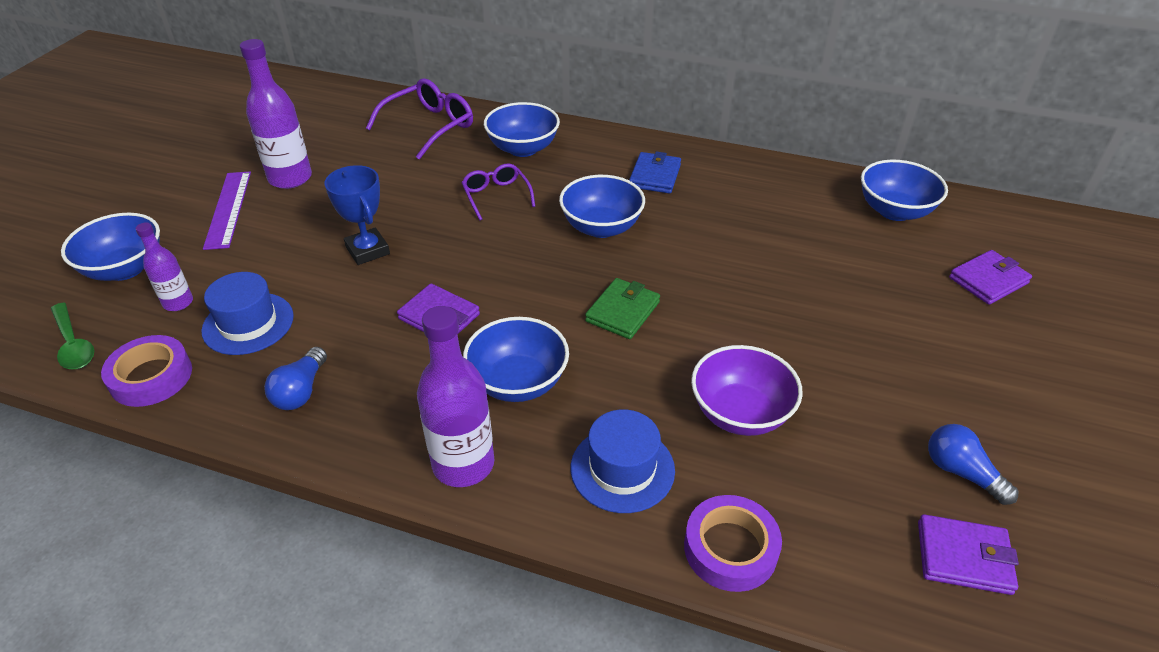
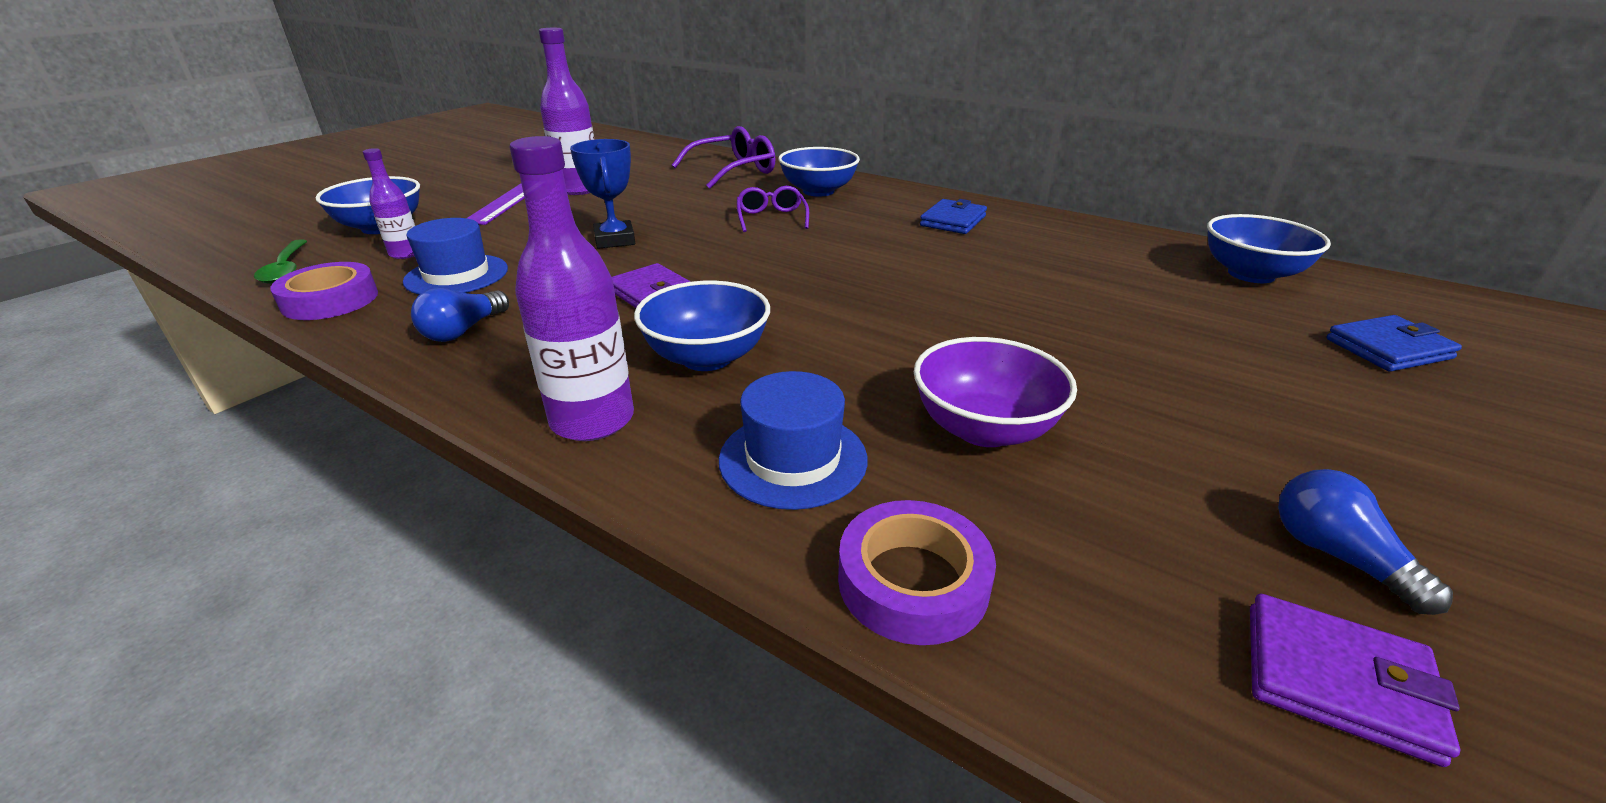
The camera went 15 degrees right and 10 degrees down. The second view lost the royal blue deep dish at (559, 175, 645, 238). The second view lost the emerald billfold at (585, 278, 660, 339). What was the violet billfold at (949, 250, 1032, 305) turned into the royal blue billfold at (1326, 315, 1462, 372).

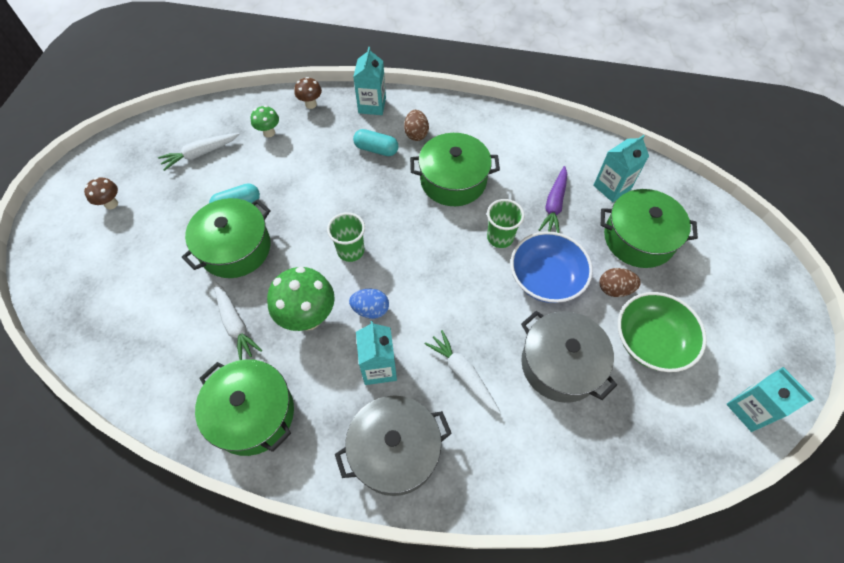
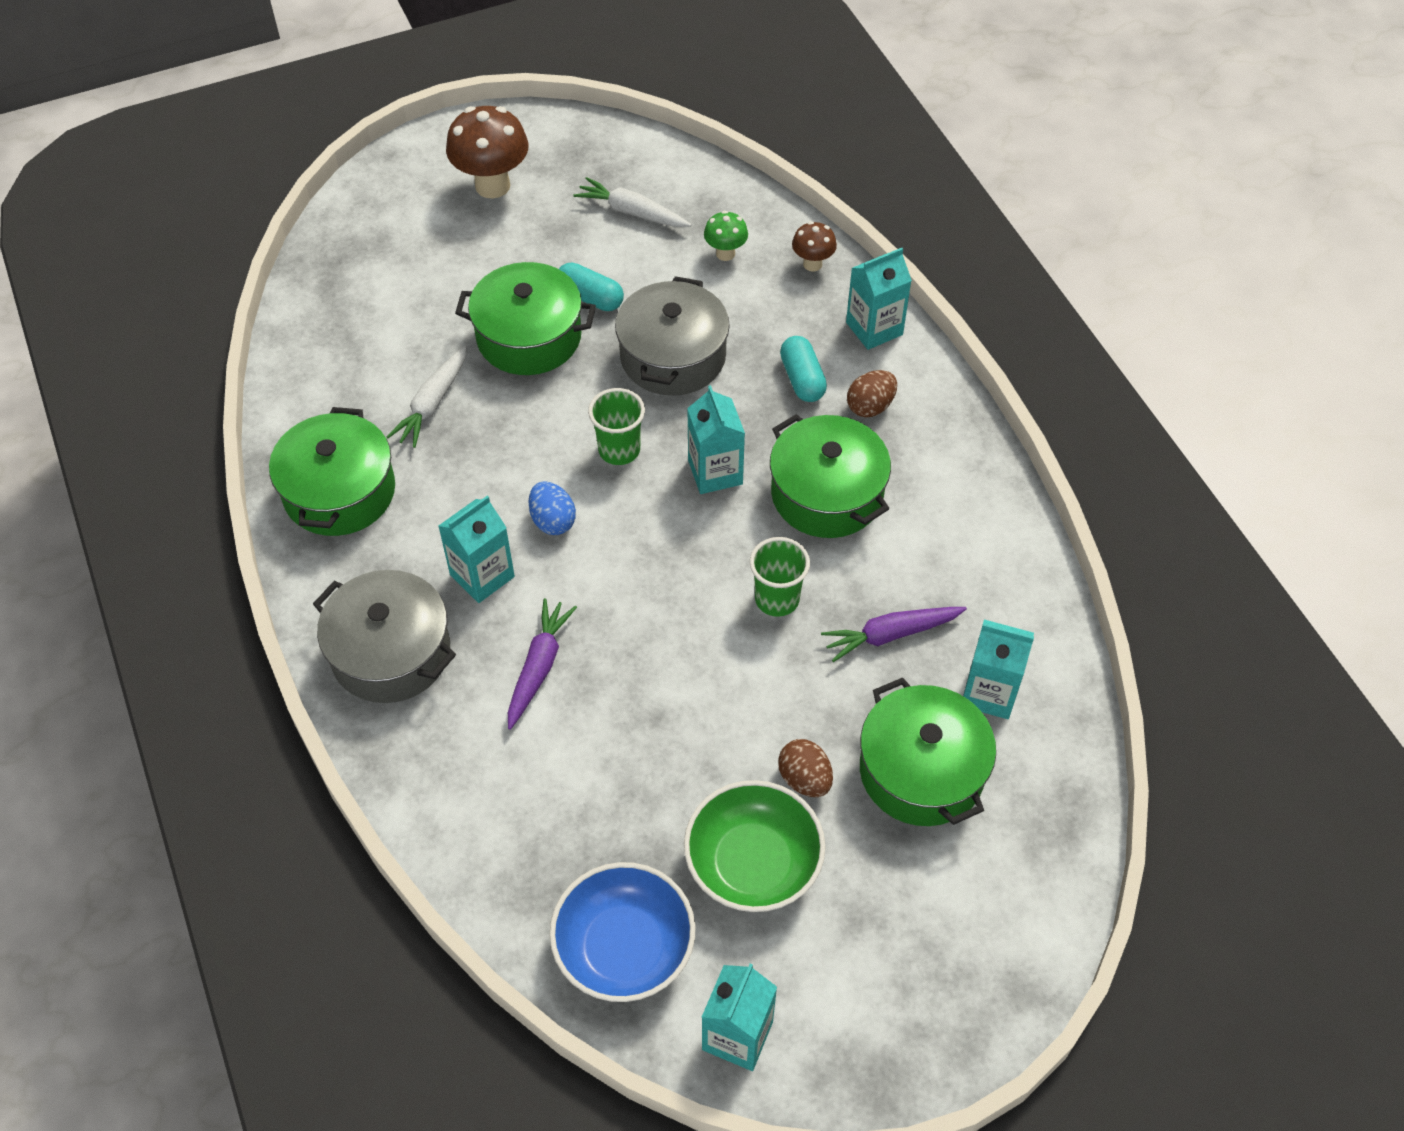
The camera went 55 degrees right and 5 degrees down. The second view lost the emerald fungus at (267, 267, 335, 331). The second view gained the aqua juice carton at (687, 385, 745, 494). The royal blue deep dish ended up elsewhere, having gone from (511, 231, 593, 303) to (549, 862, 696, 1002). The ash-grey stockpot ended up elsewhere, having gone from (521, 311, 617, 403) to (615, 276, 730, 396). What was the snow-white root vegetable at (425, 330, 501, 414) turned into the violet root vegetable at (508, 598, 577, 730). The size of the brown fungus at (84, 177, 118, 209) changed by a factor of 1.89.

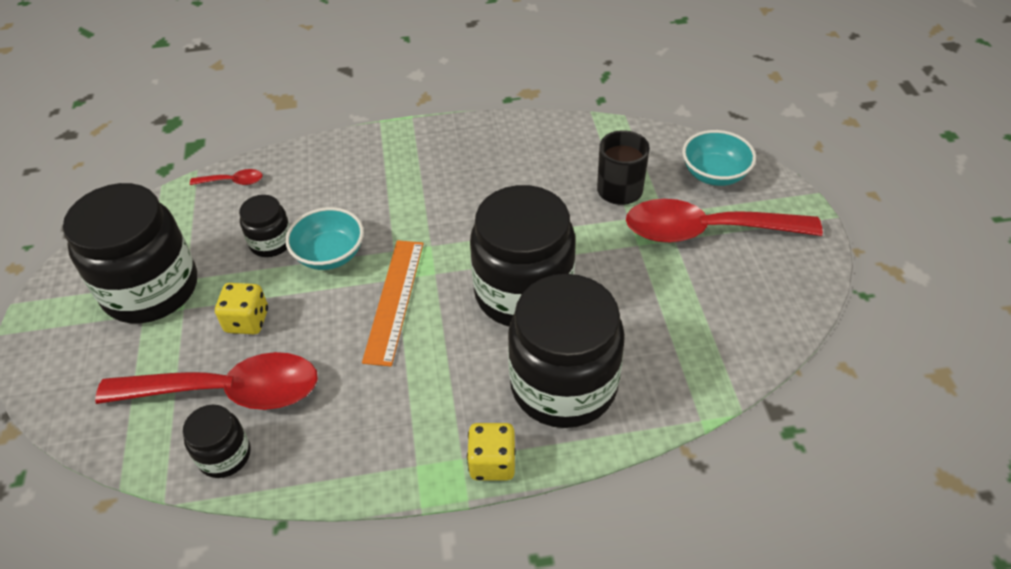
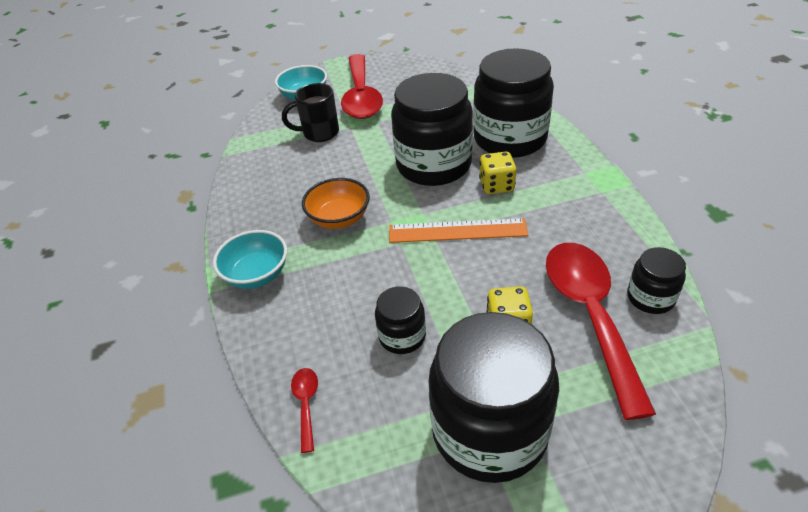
The camera went 95 degrees left and 5 degrees down. The second view gained the orange deep dish at (302, 178, 370, 229). The aqua deep dish ended up elsewhere, having gone from (285, 207, 364, 270) to (213, 230, 287, 289). The yellow game die ended up elsewhere, having gone from (467, 423, 516, 480) to (479, 152, 516, 194).

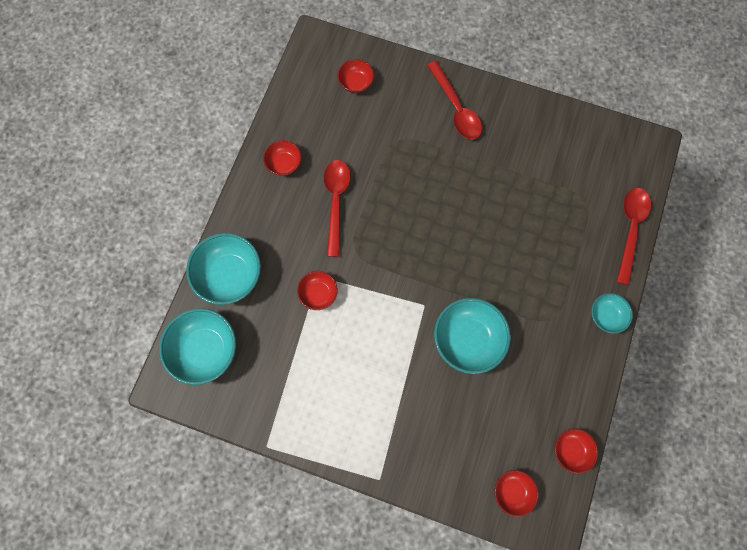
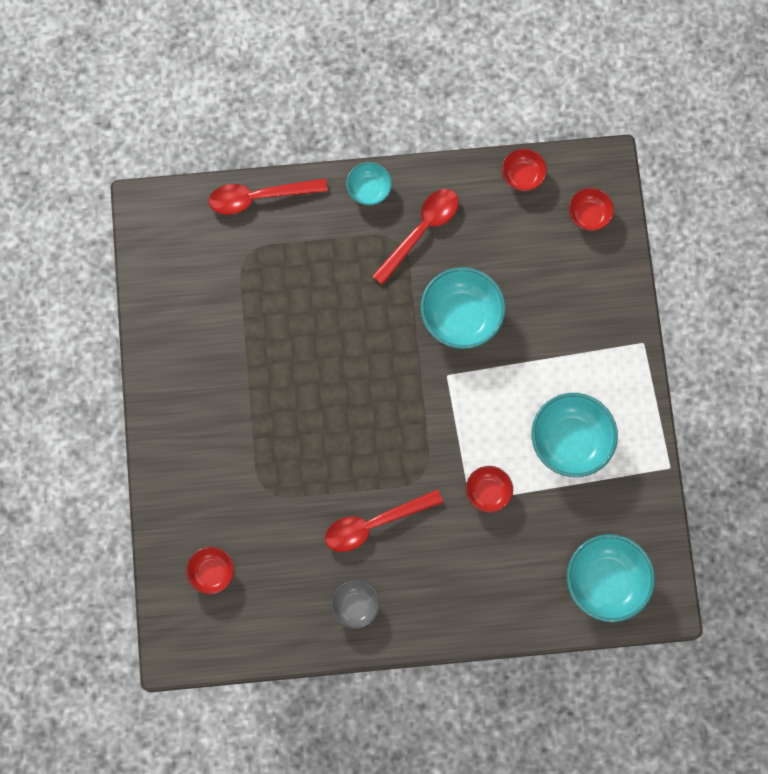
The camera went 115 degrees left and 0 degrees up. The aqua deep dish ended up elsewhere, having gone from (186, 233, 261, 305) to (531, 393, 618, 477). The scarlet tablespoon ended up elsewhere, having gone from (427, 61, 482, 139) to (372, 189, 459, 285). What was the scarlet deep dish at (263, 140, 301, 176) turned into the ash-grey deep dish at (331, 580, 380, 629).

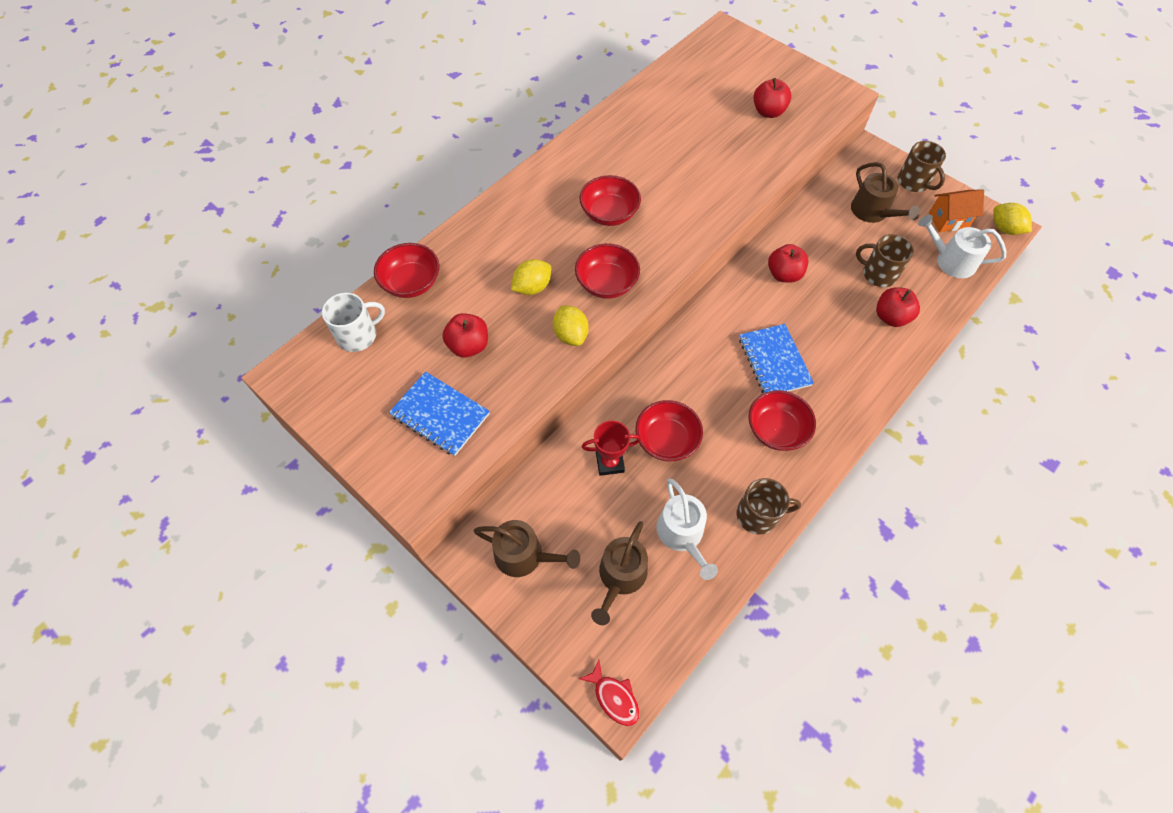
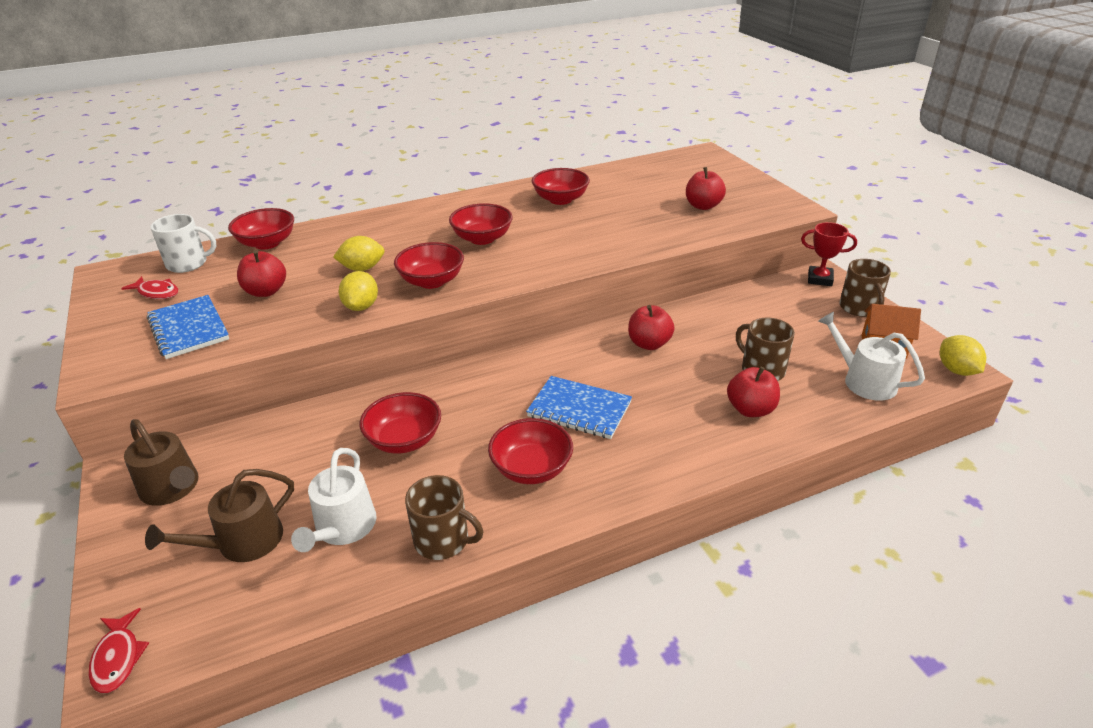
The camera went 25 degrees right and 25 degrees down. The second view lost the brown watering pot at (851, 162, 920, 223). The second view gained the scarlet toy fish at (121, 276, 179, 299). The second view gained the scarlet deep dish at (532, 168, 590, 205). The scarlet award cup ended up elsewhere, having gone from (582, 421, 641, 476) to (801, 222, 857, 286). The royal blue notepad at (739, 324, 814, 393) ended up facing another way, 75 degrees counterclockwise from before.

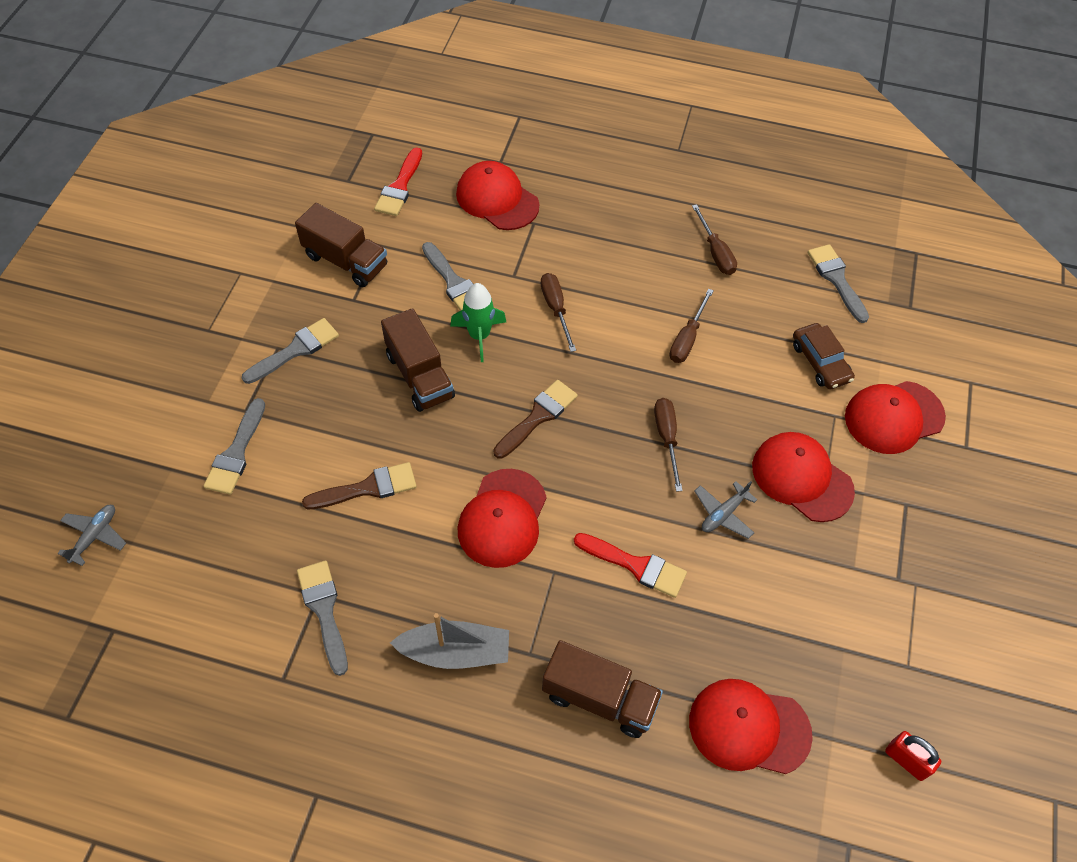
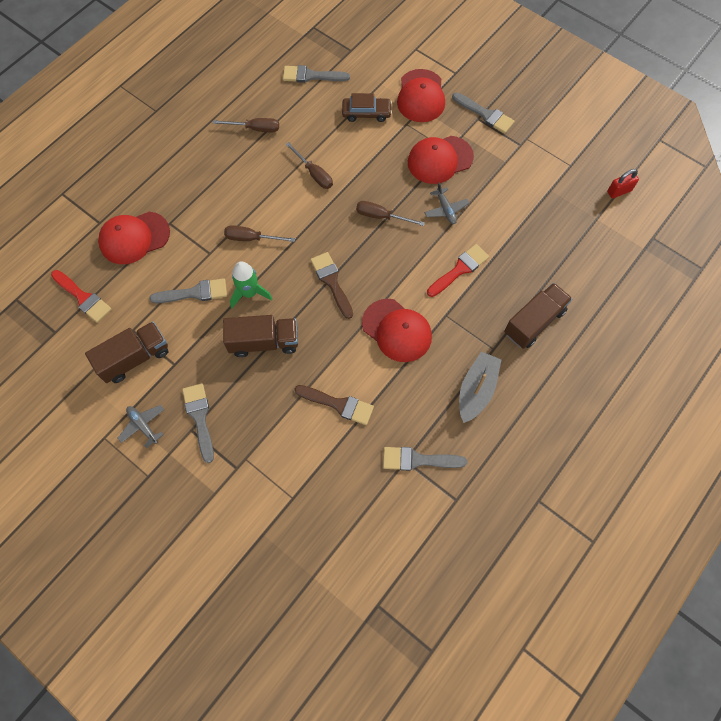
The camera went 65 degrees left and 10 degrees up. The second view lost the scarlet cap at (689, 679, 813, 774). The ash-grey plane ended up elsewhere, having gone from (58, 505, 126, 566) to (118, 405, 165, 448). The ash-grey paintbrush ended up elsewhere, having gone from (204, 398, 265, 495) to (452, 92, 515, 134). The brown paintbrush at (302, 462, 417, 509) ended up facing another way, 105 degrees clockwise from before.

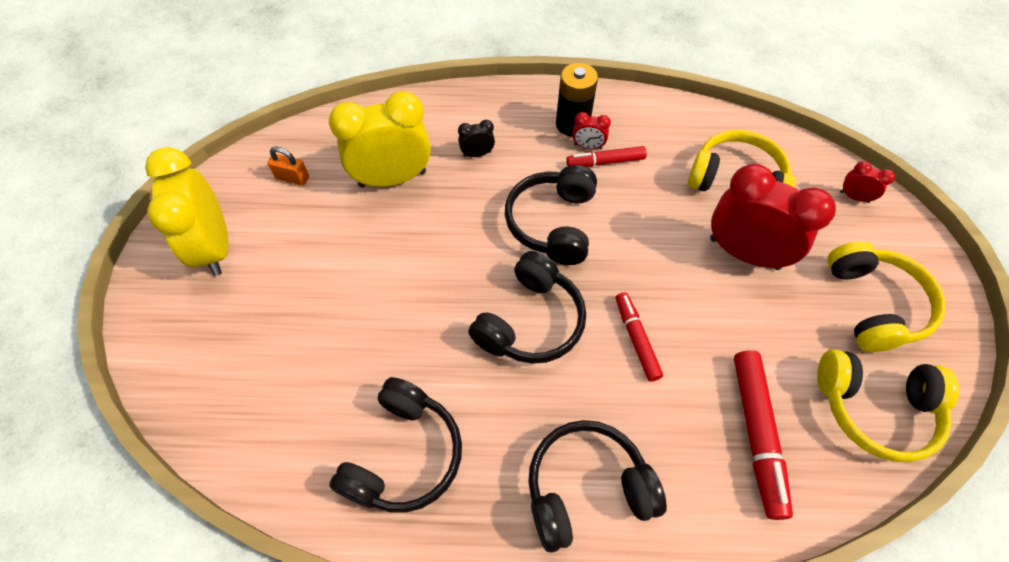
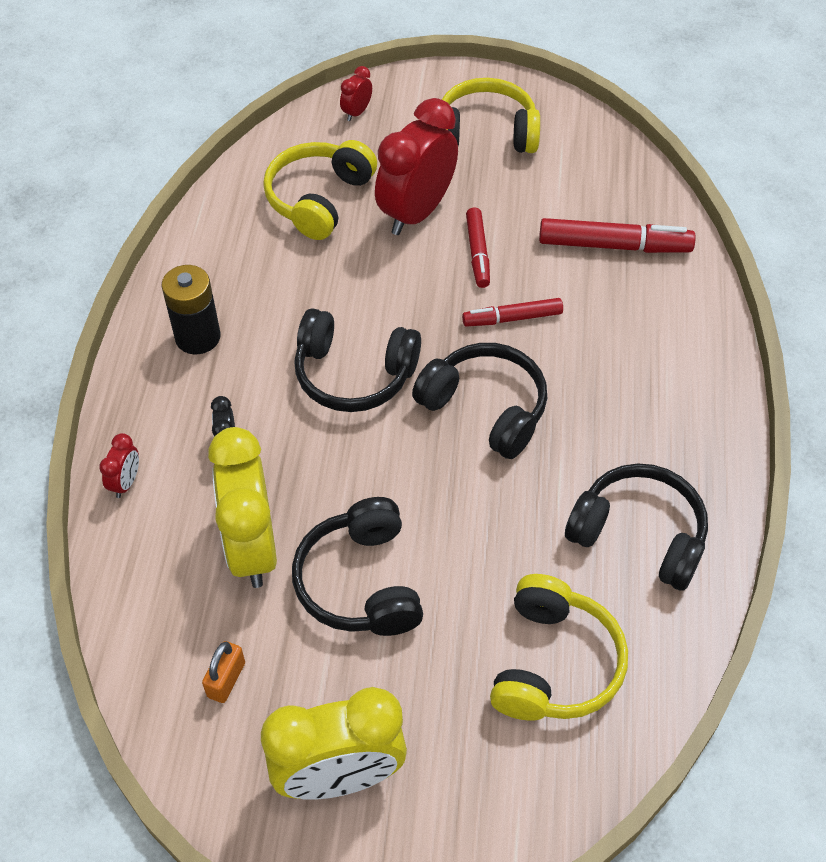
The camera went 85 degrees left and 5 degrees down. The ebony headphones ended up elsewhere, having gone from (528, 420, 667, 553) to (292, 497, 423, 636). The scarlet felt pen ended up elsewhere, having gone from (566, 146, 647, 167) to (466, 207, 490, 288). The scarlet bedside clock ended up elsewhere, having gone from (572, 112, 611, 149) to (99, 433, 139, 498). The yellow headphones ended up elsewhere, having gone from (817, 350, 959, 462) to (490, 574, 628, 721).

